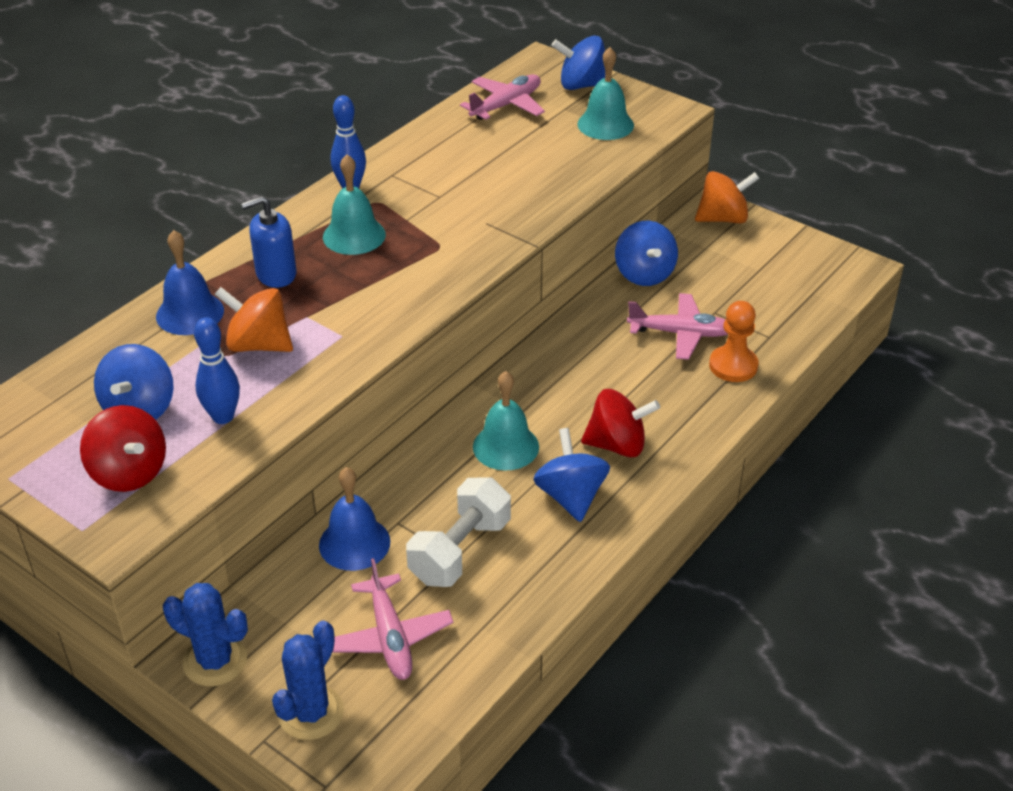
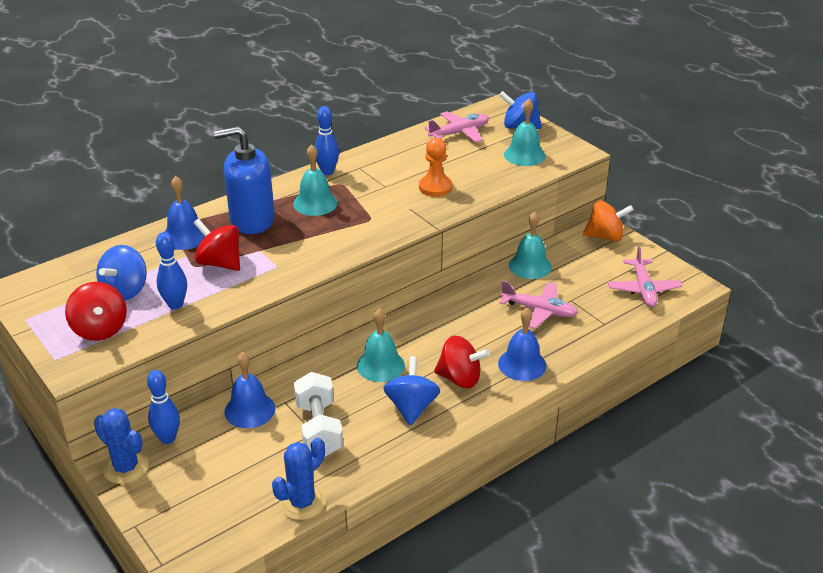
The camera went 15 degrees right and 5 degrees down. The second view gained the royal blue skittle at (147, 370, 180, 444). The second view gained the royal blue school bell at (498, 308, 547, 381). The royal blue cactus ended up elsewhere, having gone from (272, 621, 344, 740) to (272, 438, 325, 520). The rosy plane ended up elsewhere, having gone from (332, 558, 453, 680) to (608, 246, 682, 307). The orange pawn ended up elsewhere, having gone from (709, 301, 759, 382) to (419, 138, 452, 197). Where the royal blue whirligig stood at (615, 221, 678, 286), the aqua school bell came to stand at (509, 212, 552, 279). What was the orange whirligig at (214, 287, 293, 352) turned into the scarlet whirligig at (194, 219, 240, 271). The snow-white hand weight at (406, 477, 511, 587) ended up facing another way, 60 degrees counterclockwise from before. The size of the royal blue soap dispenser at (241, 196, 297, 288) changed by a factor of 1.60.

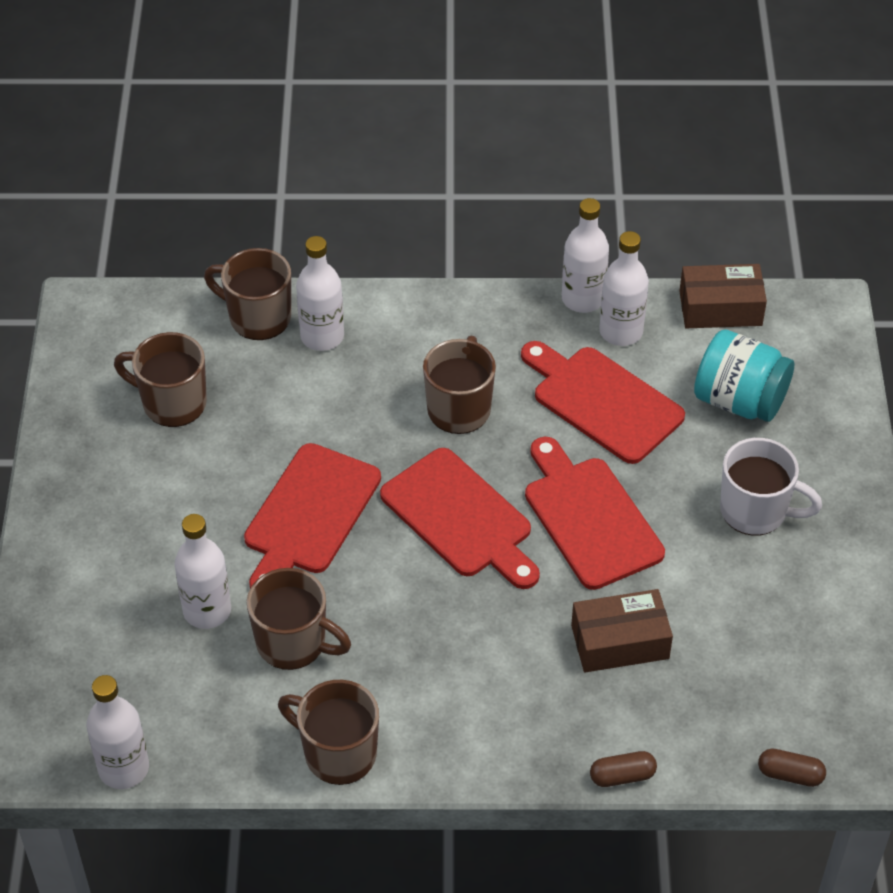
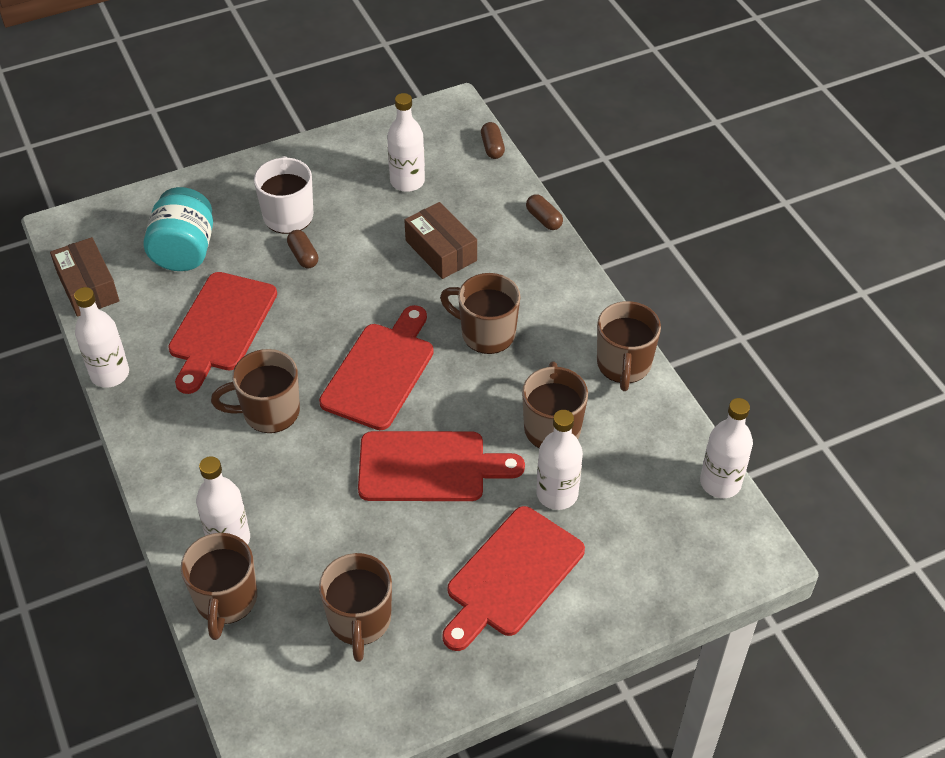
The camera went 115 degrees left and 0 degrees up. The second view gained the brown pill shape at (287, 230, 318, 268). The second view gained the brown mug at (440, 273, 521, 354). The scarlet chopping board ended up elsewhere, having gone from (525, 437, 665, 590) to (442, 506, 585, 651). The snow-white drink bottle ended up elsewhere, having gone from (599, 231, 649, 346) to (387, 93, 425, 192).

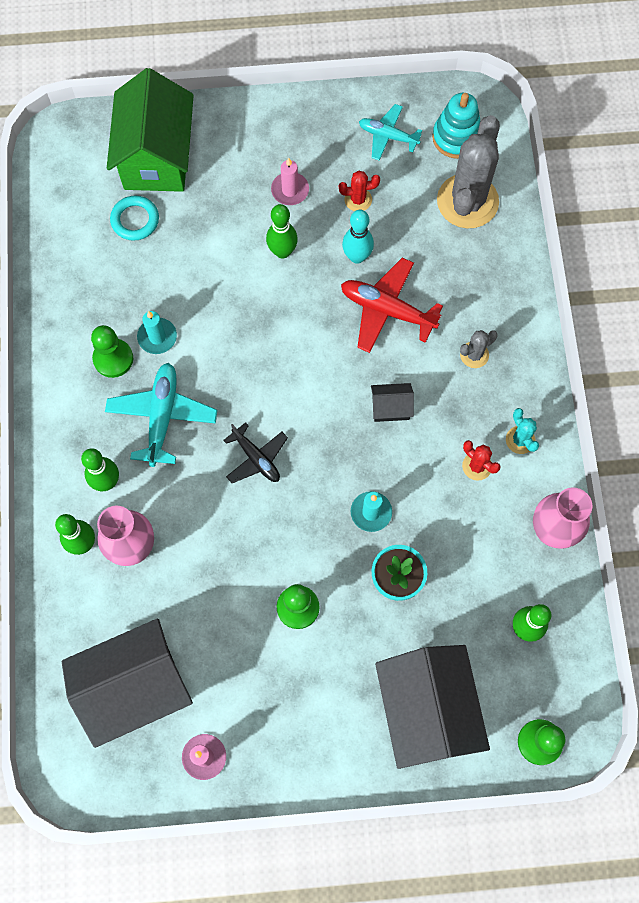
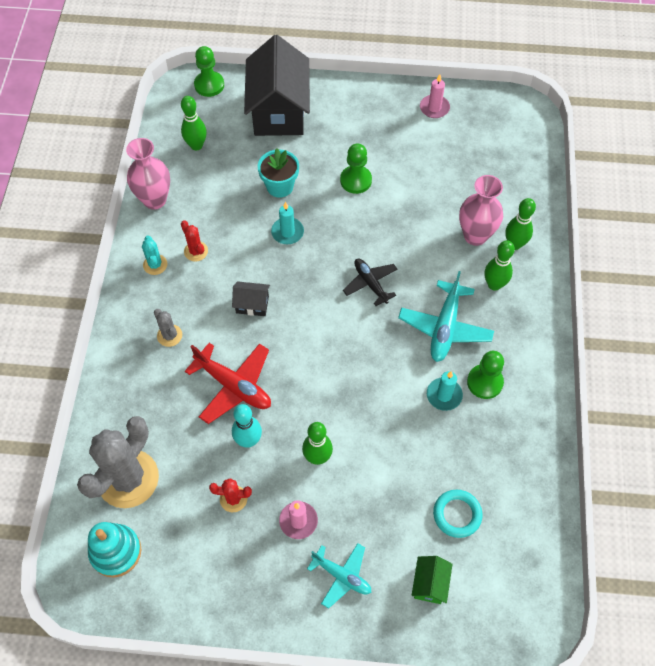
The camera went 170 degrees left and 10 degrees down. The second view lost the ebony cottage at (62, 619, 193, 748). The aqua plane ended up elsewhere, having gone from (359, 104, 422, 161) to (307, 543, 372, 609). The ash-grey cactus at (460, 330, 498, 368) ended up facing another way, 75 degrees clockwise from before. The size of the emerald cottage at (107, 68, 194, 192) changed by a factor of 0.43.

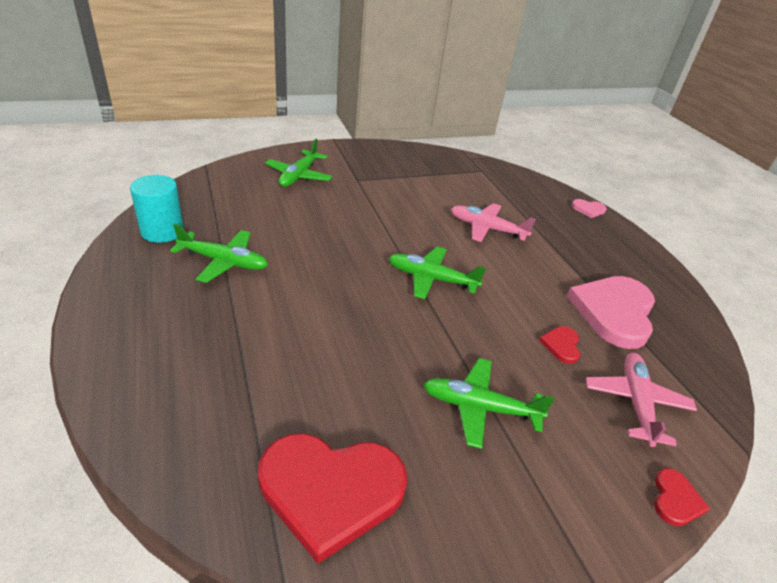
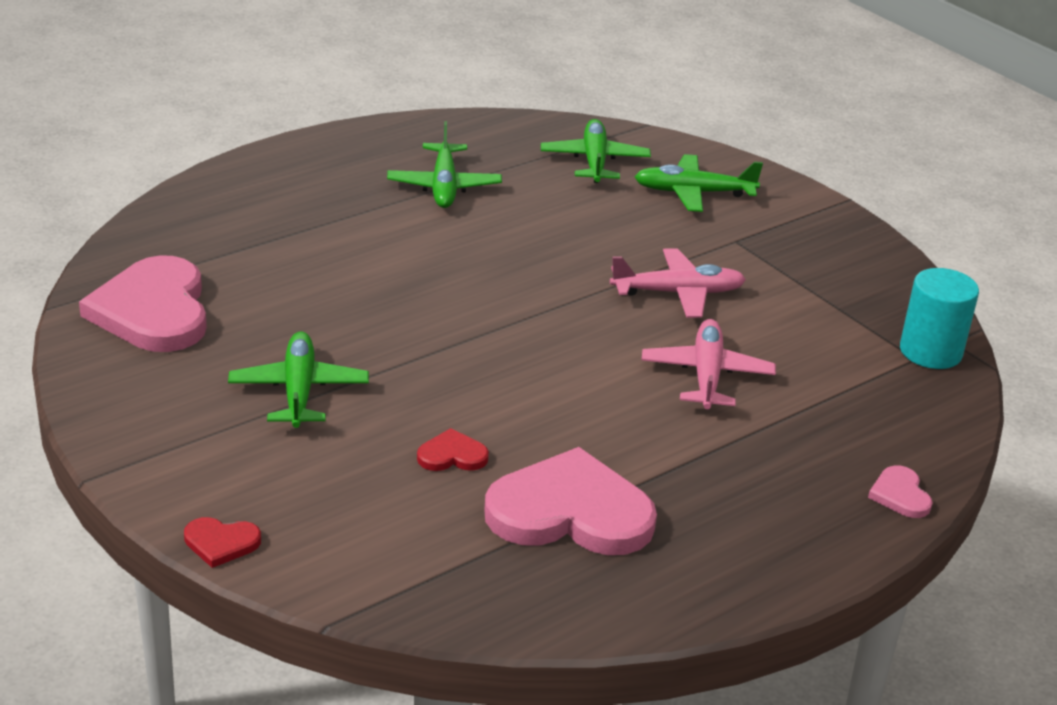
The camera went 75 degrees right and 5 degrees down. The aqua cylinder ended up elsewhere, having gone from (130, 175, 184, 243) to (900, 268, 979, 369). The emerald plane ended up elsewhere, having gone from (388, 247, 486, 299) to (541, 119, 651, 183). The rosy plane ended up elsewhere, having gone from (586, 353, 697, 447) to (610, 248, 746, 318). What was the scarlet love heart at (258, 433, 408, 564) turned into the rosy love heart at (79, 255, 207, 352).

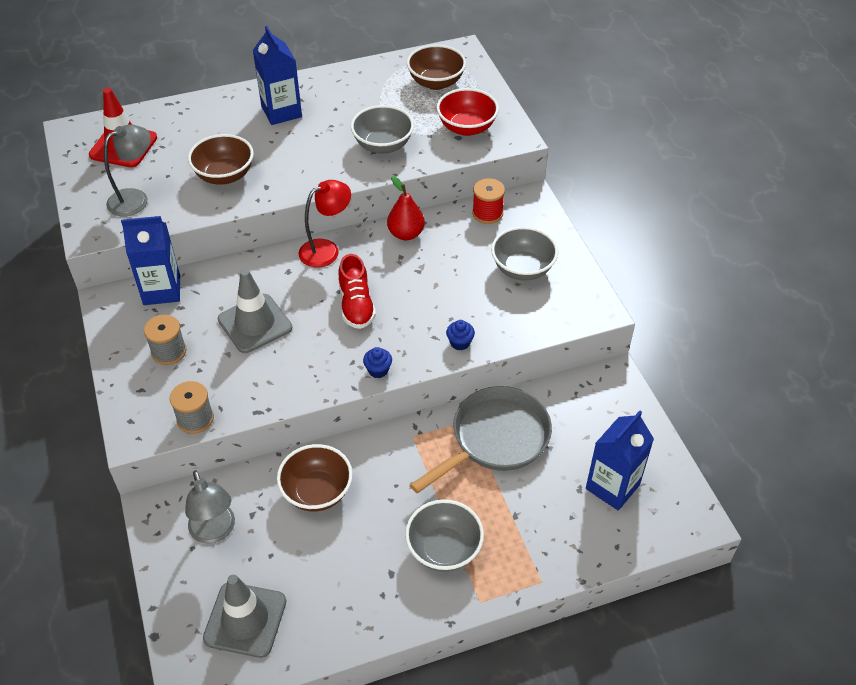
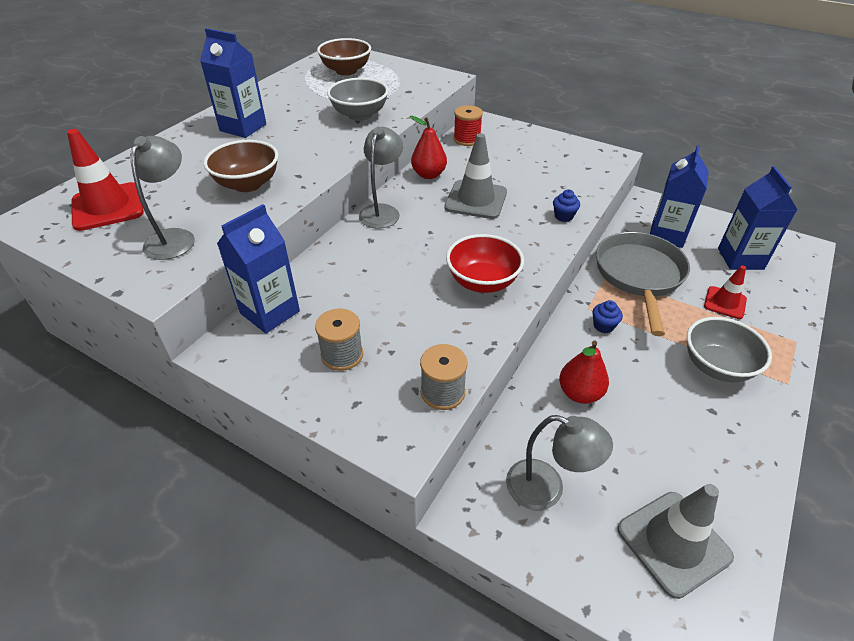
The camera went 40 degrees left and 5 degrees down. The second view lost the scarlet shoe at (338, 254, 376, 329). The second view lost the ash-grey deep dish at (491, 226, 558, 280). The second view gained the royal blue juice carton at (650, 145, 709, 248). The second view gained the scarlet safety cone at (704, 266, 747, 319). The ash-grey safety cone ended up elsewhere, having gone from (218, 269, 292, 353) to (444, 133, 507, 219). The royal blue cupcake ended up elsewhere, having gone from (363, 347, 392, 378) to (592, 300, 623, 333). The scarlet deep dish ended up elsewhere, having gone from (437, 88, 499, 136) to (446, 234, 524, 293). Where the brown deep dish stood at (277, 444, 353, 511), the scarlet toy pear came to stand at (559, 340, 609, 404). What was the scarlet desk lamp at (298, 180, 351, 268) turned into the ash-grey desk lamp at (359, 127, 403, 229).

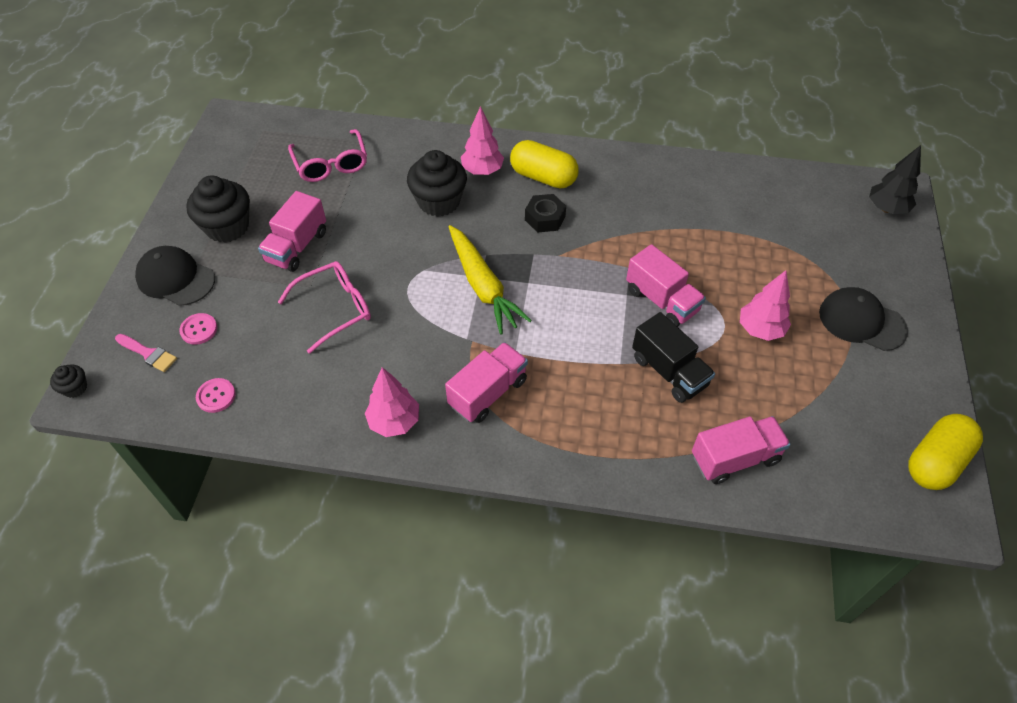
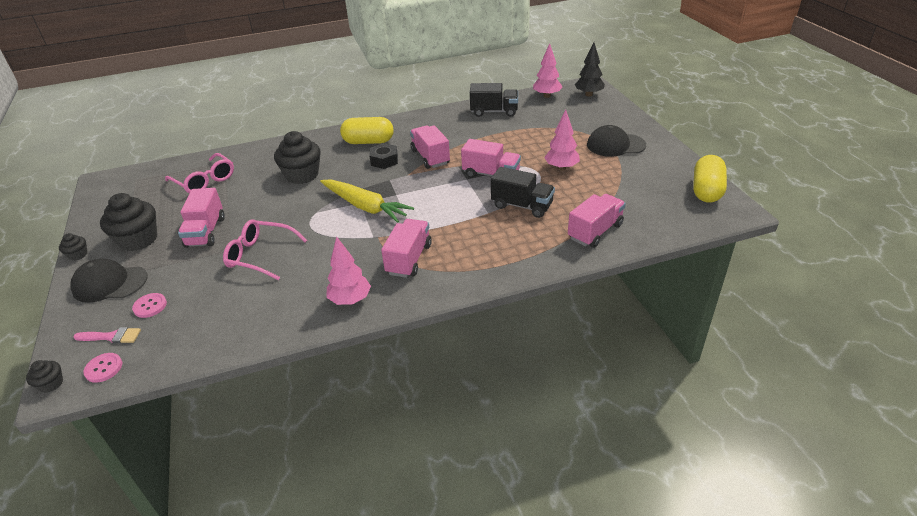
The camera went 25 degrees left and 15 degrees down. The second view gained the ebony cupcake at (59, 233, 87, 261). The second view gained the rosy toy truck at (410, 125, 450, 169). The second view gained the ebony toy truck at (470, 83, 518, 117). The rosy sewing button ended up elsewhere, having gone from (196, 378, 236, 413) to (83, 353, 122, 383). The rosy toy tree ended up elsewhere, having gone from (461, 106, 504, 175) to (533, 43, 563, 98). The rosy spectacles at (278, 261, 371, 354) ended up facing another way, 105 degrees counterclockwise from before.

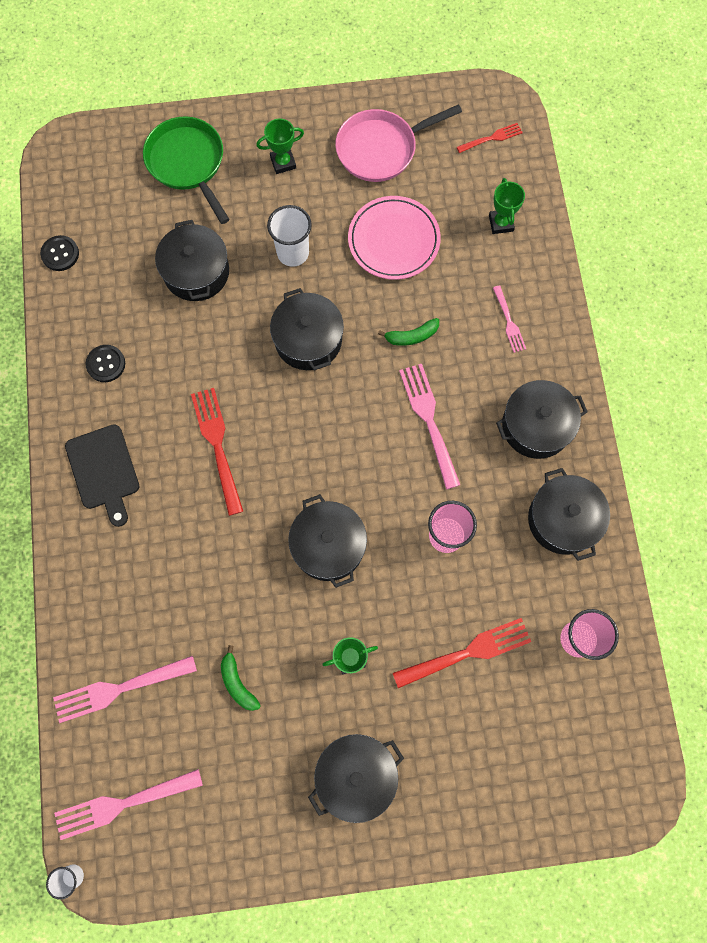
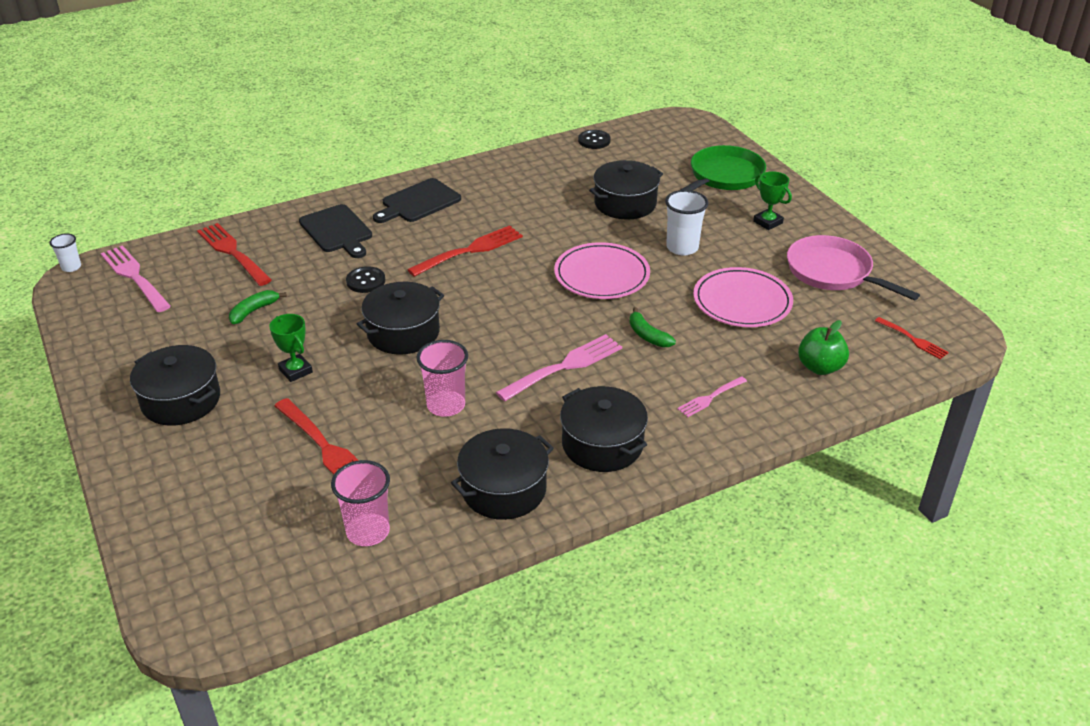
The camera went 70 degrees right and 35 degrees down. The second view gained the ebony chopping board at (299, 204, 372, 258). The ebony sewing button ended up elsewhere, having gone from (85, 345, 125, 382) to (346, 266, 385, 293). Where the ebony stockpot stood at (270, 288, 344, 370), the rosy plate came to stand at (554, 242, 650, 299). Where the emerald award cup stood at (489, 178, 525, 234), the emerald apple fruit came to stand at (798, 320, 849, 375). What was the rosy table fork at (53, 656, 197, 723) turned into the scarlet table fork at (197, 223, 272, 286).

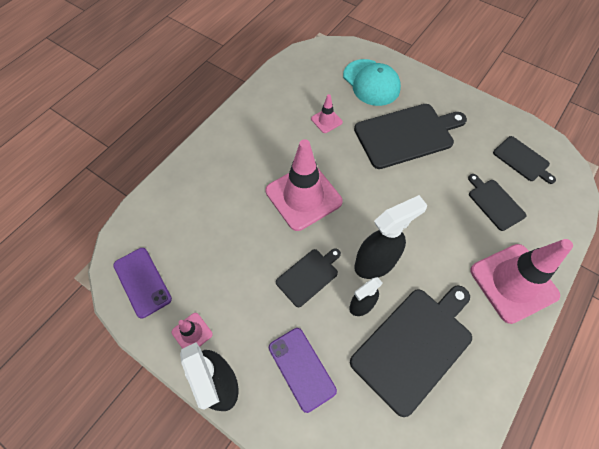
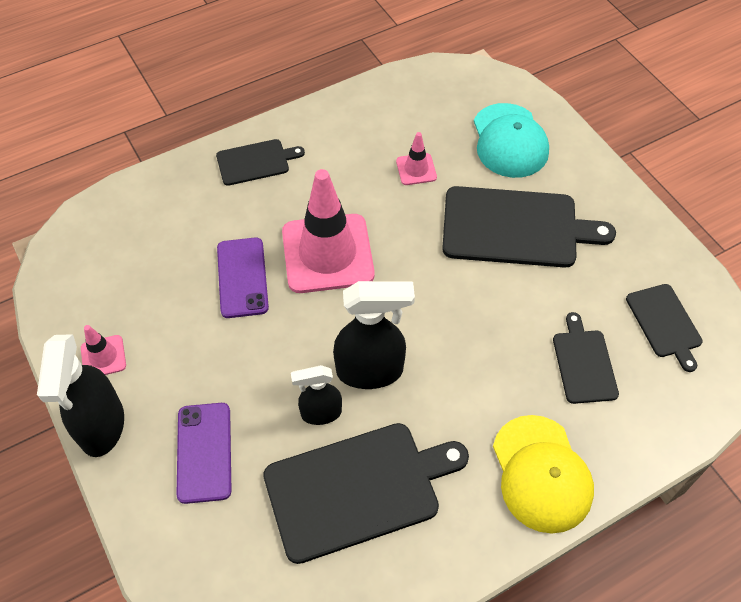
The camera went 25 degrees right and 5 degrees down. The violet smartphone ended up elsewhere, having gone from (113, 248, 172, 318) to (217, 237, 269, 318). The ebony chopping board ended up elsewhere, having gone from (276, 248, 341, 307) to (216, 139, 305, 186). Where the rosy safety cone stood at (470, 239, 573, 324), the yellow cap came to stand at (493, 415, 594, 533).

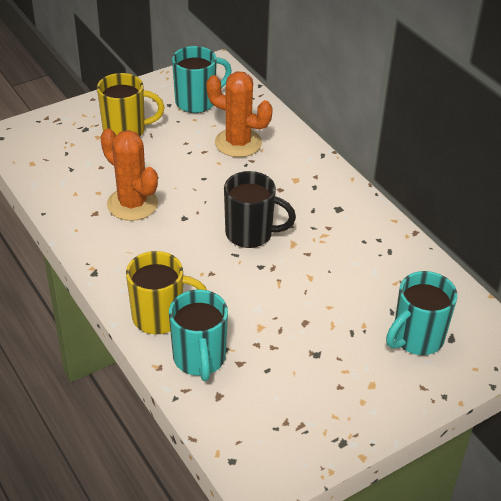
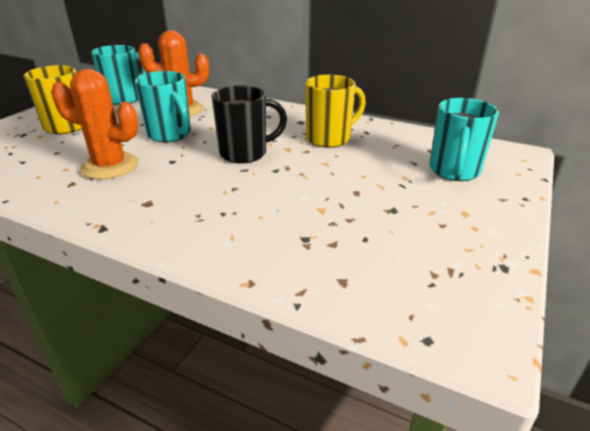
The camera went 30 degrees left and 10 degrees down. The yellow mug ended up elsewhere, having gone from (126, 251, 207, 334) to (305, 75, 366, 148). The aqua mug ended up elsewhere, having gone from (169, 289, 228, 381) to (134, 71, 191, 142).

